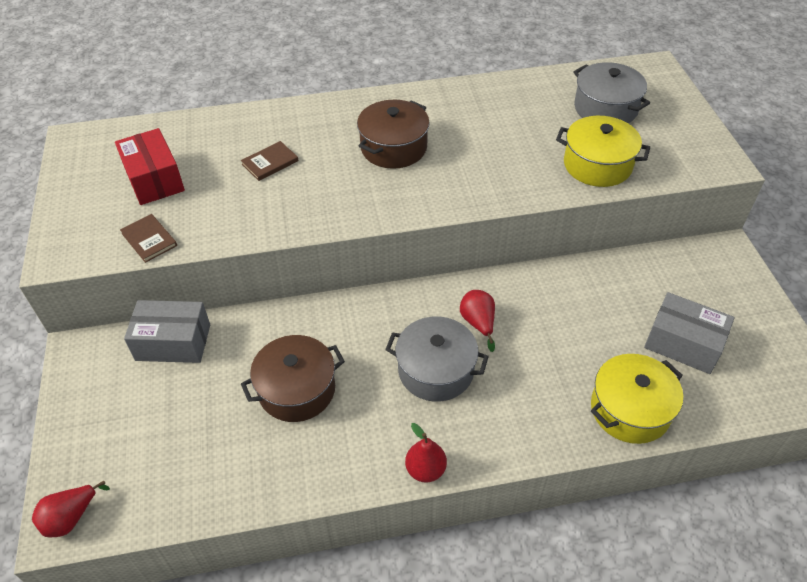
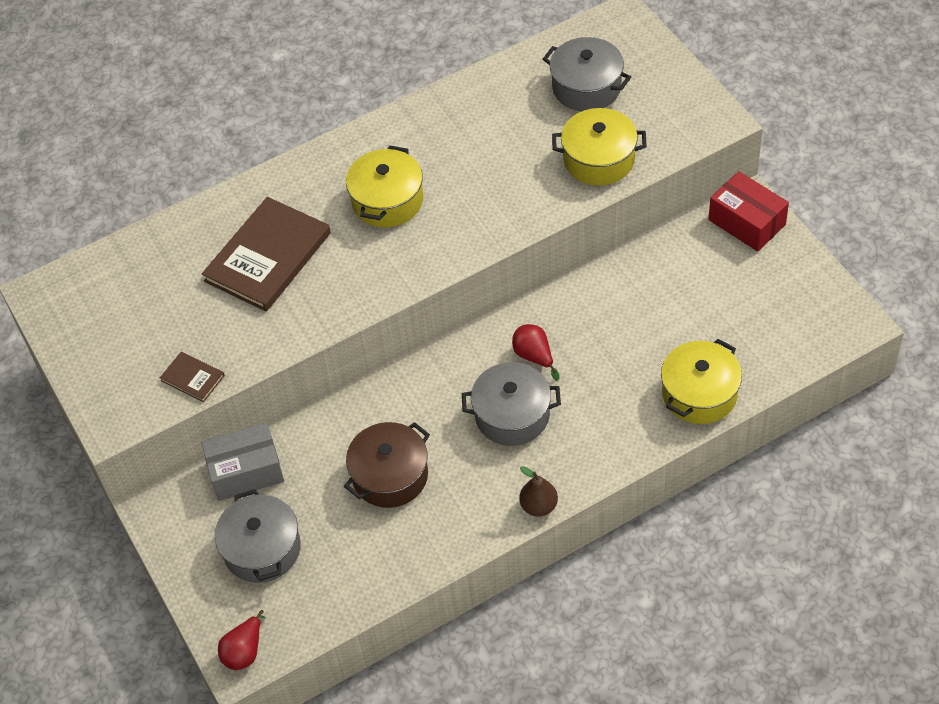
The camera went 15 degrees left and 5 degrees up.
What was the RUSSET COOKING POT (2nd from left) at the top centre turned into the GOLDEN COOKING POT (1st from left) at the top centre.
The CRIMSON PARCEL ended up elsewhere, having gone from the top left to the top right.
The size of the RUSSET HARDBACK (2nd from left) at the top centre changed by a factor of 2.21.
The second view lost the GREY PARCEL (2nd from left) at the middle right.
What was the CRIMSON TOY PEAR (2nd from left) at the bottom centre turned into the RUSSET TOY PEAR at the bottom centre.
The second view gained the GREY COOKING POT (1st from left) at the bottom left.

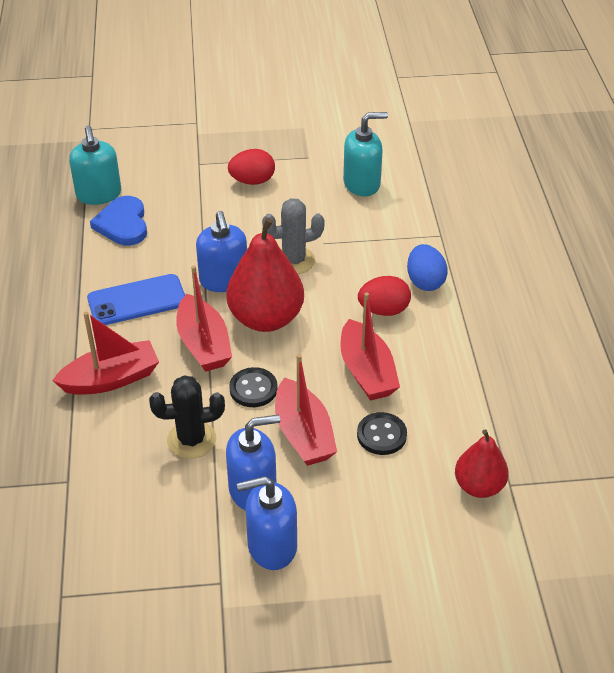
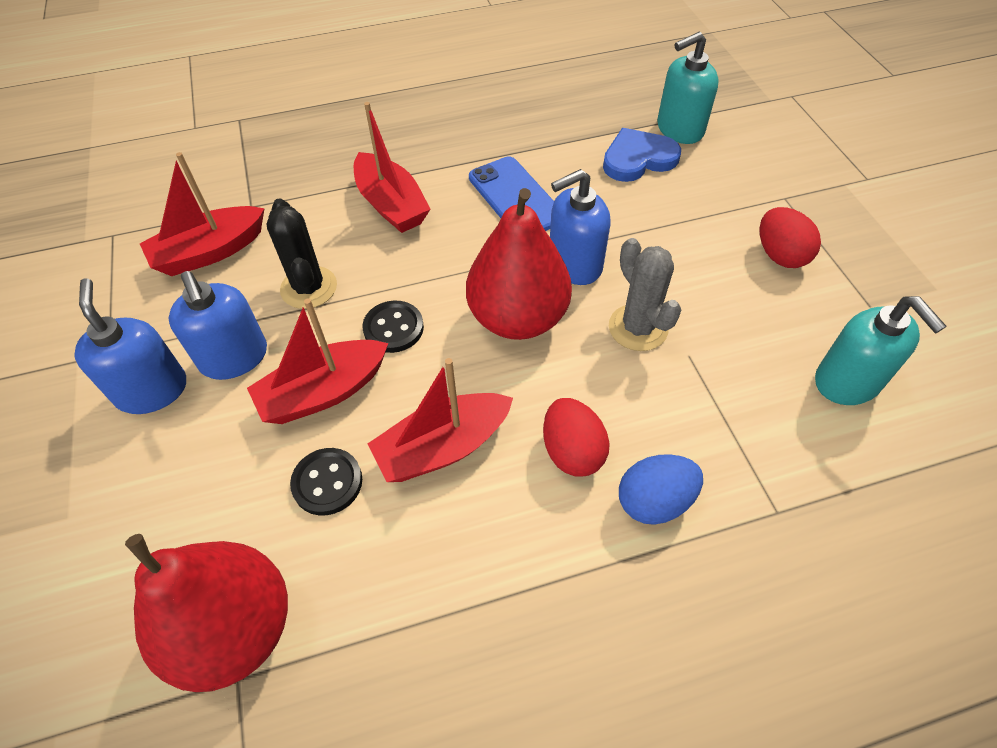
The camera went 80 degrees right and 10 degrees up.
The CRIMSON SAILBOAT (2nd from left in the first image) ended up elsewhere, having gone from the middle left to the top left.
The size of the CRIMSON TOY PEAR (2nd from left in the first image) at the bottom right changed by a factor of 1.67.

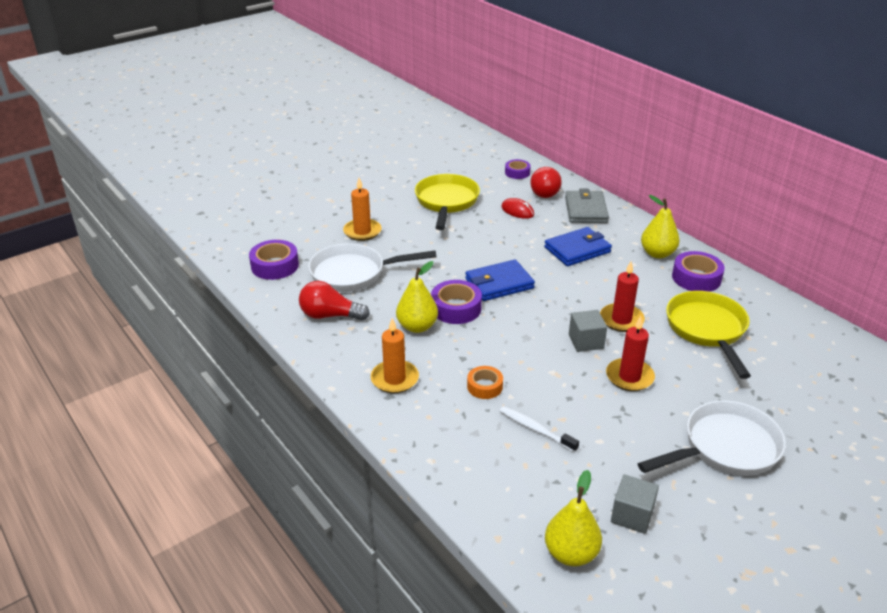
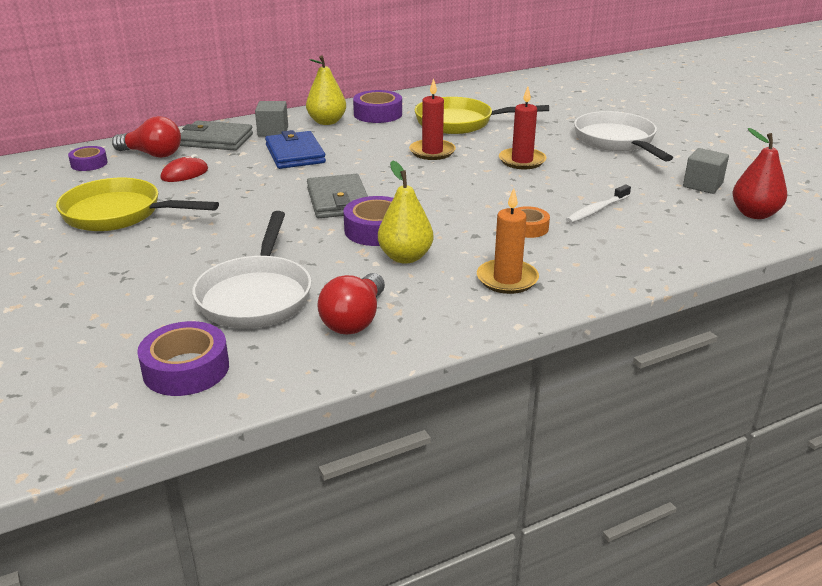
The camera went 80 degrees left and 5 degrees down.
The second view lost the ORANGE WAX CANDLE (1st from left) at the centre.
What was the BLUE WALLET (1st from left) at the centre turned into the GREY WALLET (2nd from left) at the centre.
The GREY CUBE (1st from left) ended up elsewhere, having gone from the centre to the top left.
What was the GOLDEN TOY PEAR (2nd from left) at the bottom centre turned into the CRIMSON TOY PEAR at the top right.

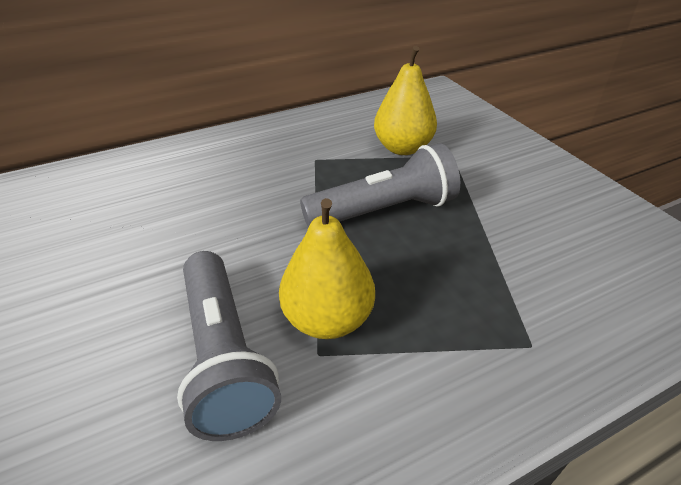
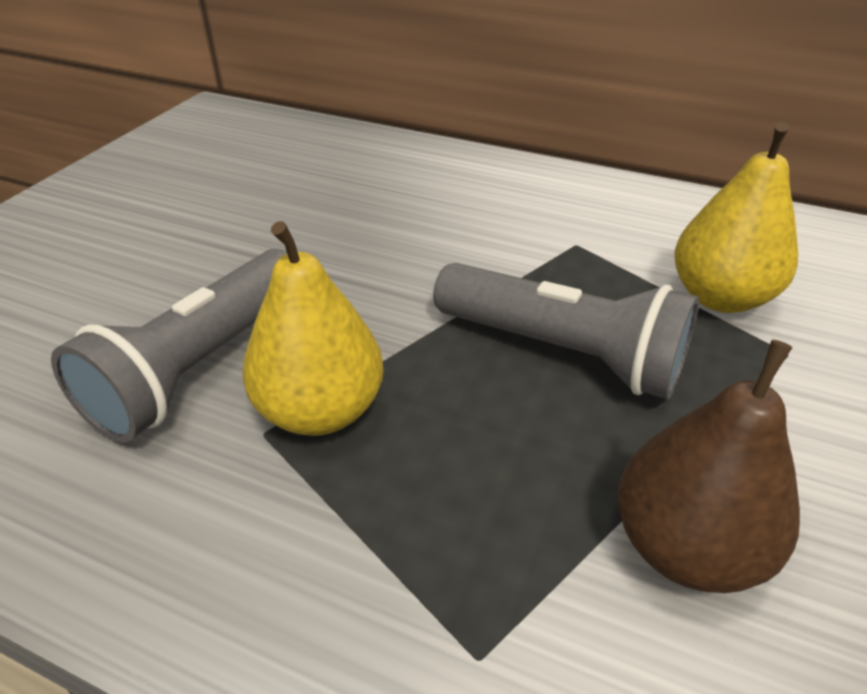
The camera went 50 degrees right and 0 degrees up.
The second view gained the RUSSET TOY PEAR at the bottom right.

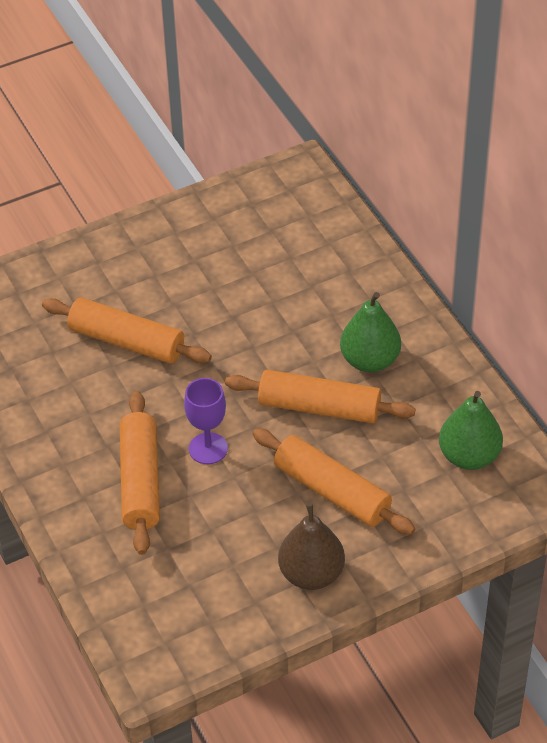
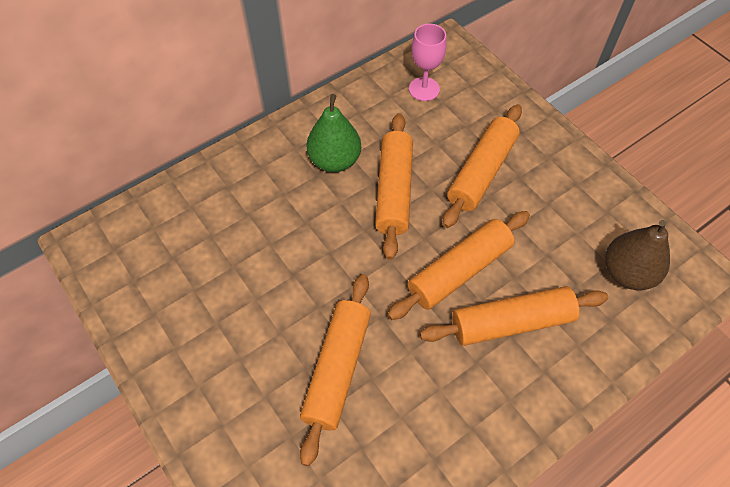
The camera went 100 degrees left and 10 degrees up.
Where the PURPLE WINE GLASS stood at the centre, the ORANGE DOUGH ROLLER (3rd from left) came to stand at the centre.
Where the GREEN TOY PEAR (2nd from left) stood at the middle right, the ROSE-PINK WINE GLASS came to stand at the top centre.
The RUSSET TOY PEAR ended up elsewhere, having gone from the bottom centre to the middle right.

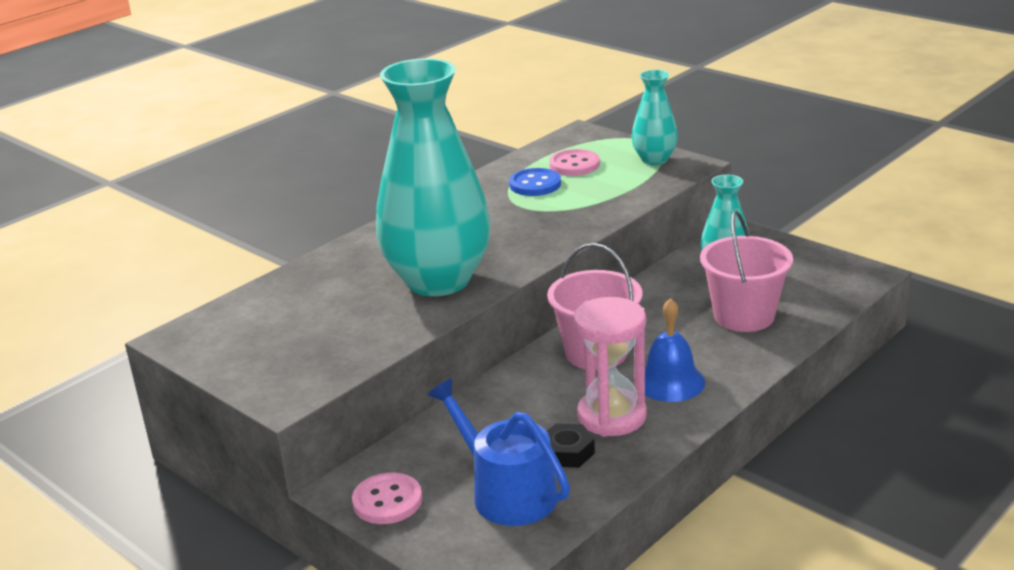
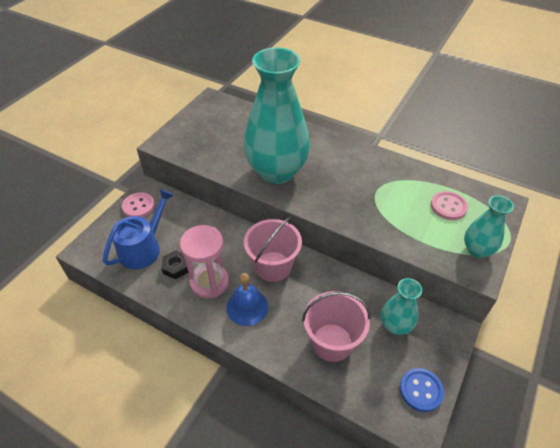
The camera went 75 degrees right and 20 degrees up.
The BLUE BUTTON ended up elsewhere, having gone from the top centre to the bottom right.

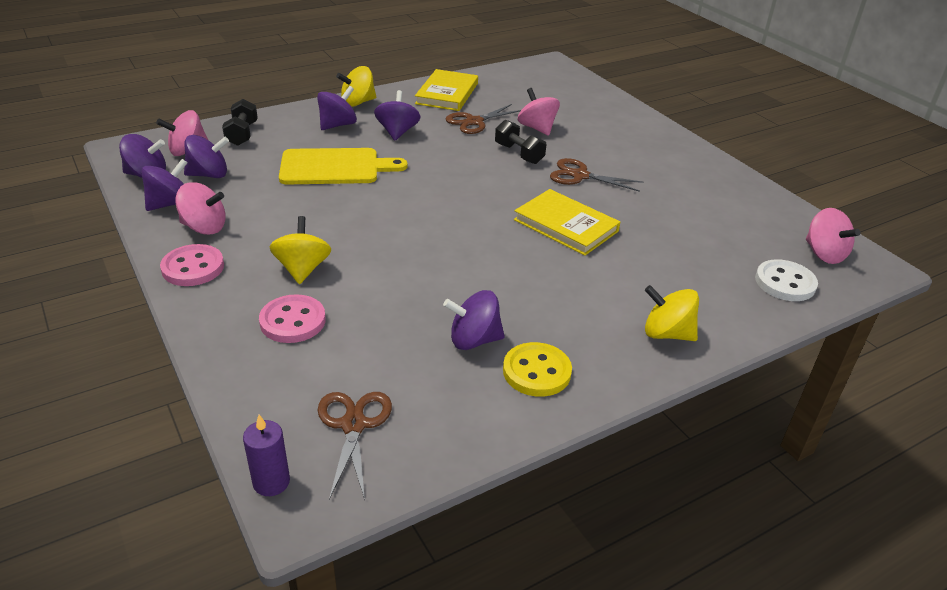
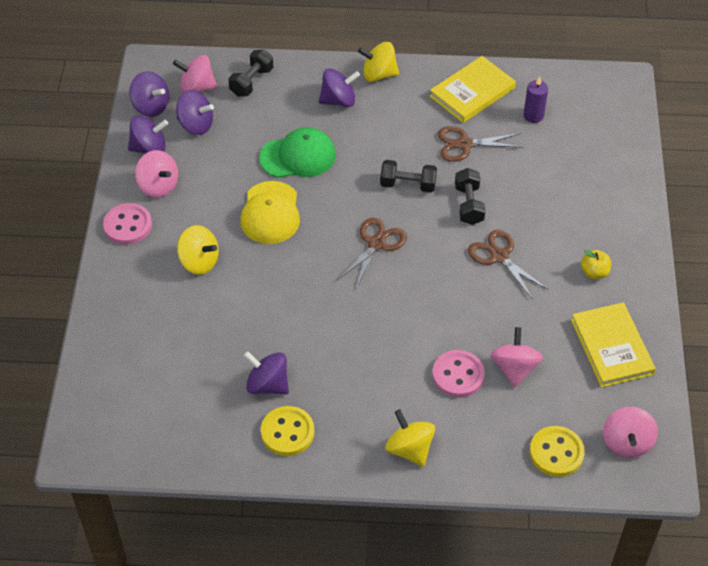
The camera went 35 degrees right and 15 degrees up.
The ROSE-PINK TOY TOP (3rd from left) ended up elsewhere, having gone from the top centre to the middle right.
The second view lost the PURPLE TOY TOP (5th from left) at the top centre.
Where the GOLDEN CUTTING BOARD stood at the top centre, the GREEN BASEBALL CAP came to stand at the top centre.
The GOLDEN HARDBACK (2nd from left) ended up elsewhere, having gone from the centre to the middle right.
The GOLDEN TOY TOP (1st from left) at the middle left ended up facing another way, 90 degrees clockwise from before.
What was the WHITE BUTTON at the middle right turned into the GOLDEN BUTTON (2nd from left) at the bottom right.
The ROSE-PINK BUTTON (2nd from left) ended up elsewhere, having gone from the middle left to the centre.
The RUSSET SHEARS (1st from left) ended up elsewhere, having gone from the bottom centre to the centre.
The PURPLE WAX CANDLE ended up elsewhere, having gone from the bottom left to the top right.
The second view gained the JET-BLACK FREE WEIGHT (2nd from left) at the top centre.
The second view gained the GOLDEN BASEBALL CAP at the centre.
The second view gained the GOLDEN TOY APPLE at the middle right.

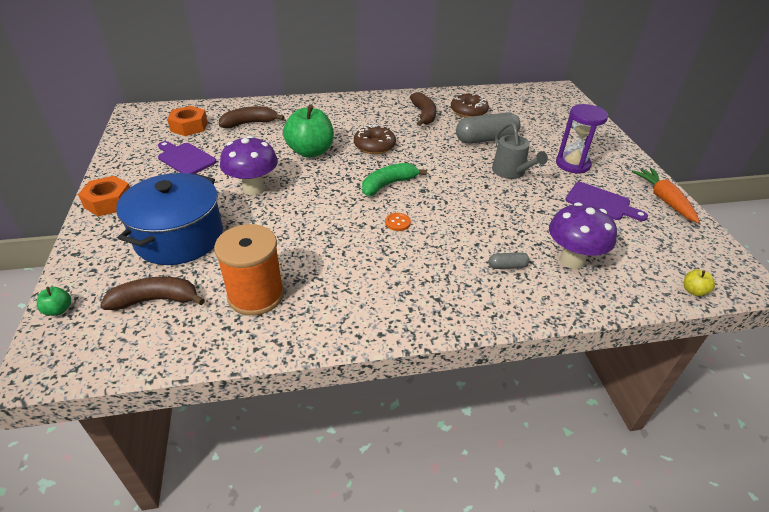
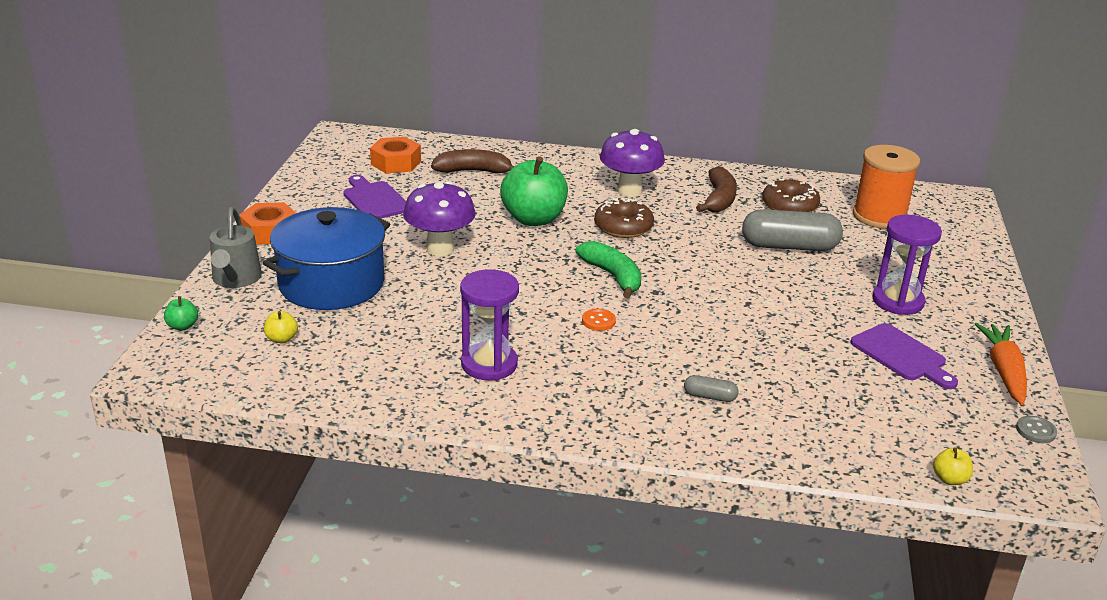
The camera went 20 degrees right and 10 degrees down.
The GREY WATERING POT ended up elsewhere, having gone from the top right to the middle left.
The GREEN TOY BANANA at the centre ended up facing another way, 75 degrees clockwise from before.
The PURPLE MUSHROOM (2nd from left) ended up elsewhere, having gone from the middle right to the top centre.
The ORANGE REEL OF THREAD ended up elsewhere, having gone from the middle left to the top right.
Where the RUSSET TOY BANANA (1st from left) stood at the middle left, the GOLDEN TOY APPLE (1st from left) came to stand at the middle left.
The second view gained the PURPLE HOURGLASS (1st from left) at the centre.
The second view gained the GREY BUTTON at the bottom right.

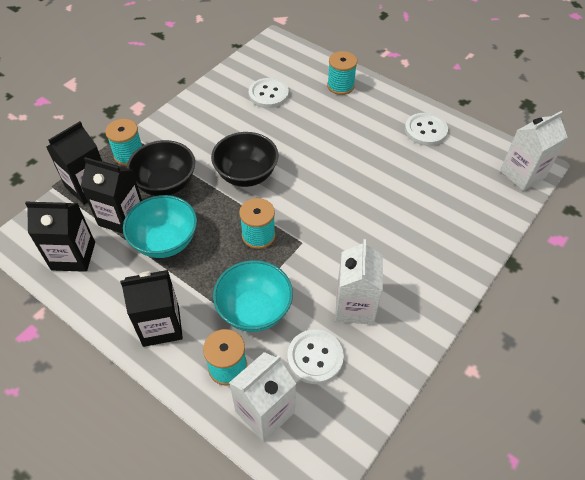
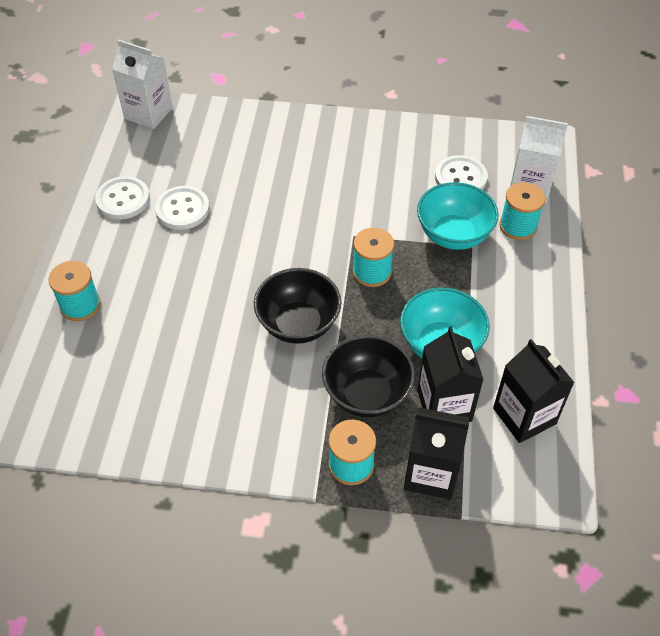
The camera went 120 degrees left and 0 degrees up.
The WHITE BUTTON (1st from left in the first image) ended up elsewhere, having gone from the top centre to the top left.
The second view lost the WHITE MILK CARTON (2nd from left) at the centre.
The second view lost the JET-BLACK MILK CARTON (4th from left) at the middle left.

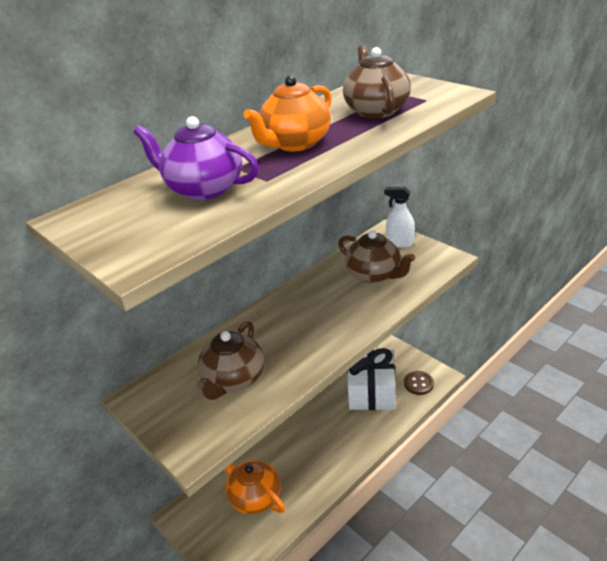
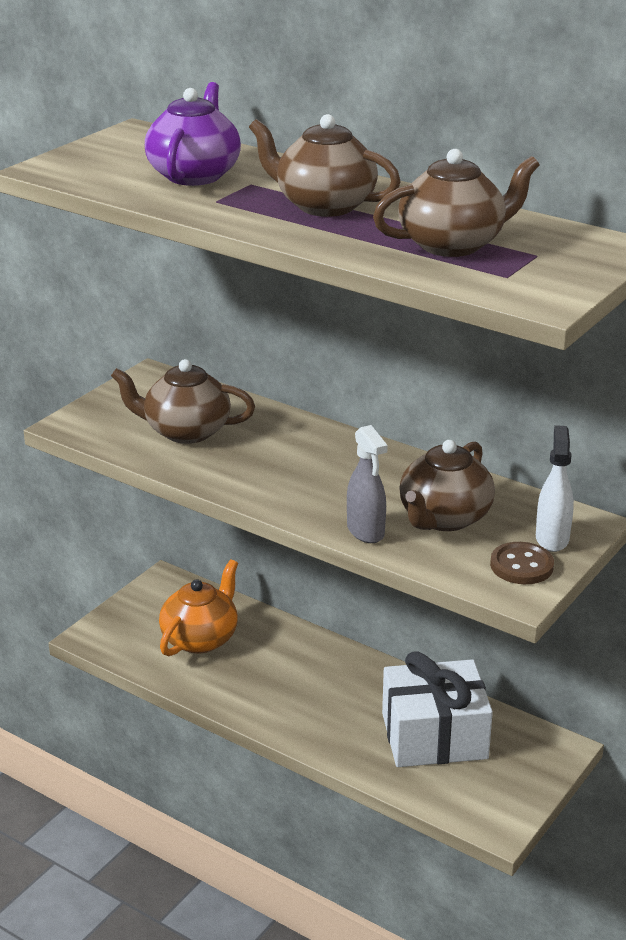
The camera went 75 degrees right and 5 degrees down.
What was the ORANGE TEAPOT (2nd from left) at the top centre turned into the RUSSET TEAPOT (2nd from left) at the top centre.
The RUSSET BUTTON ended up elsewhere, having gone from the bottom right to the middle right.
The second view gained the GREY SPRAYER at the centre.

